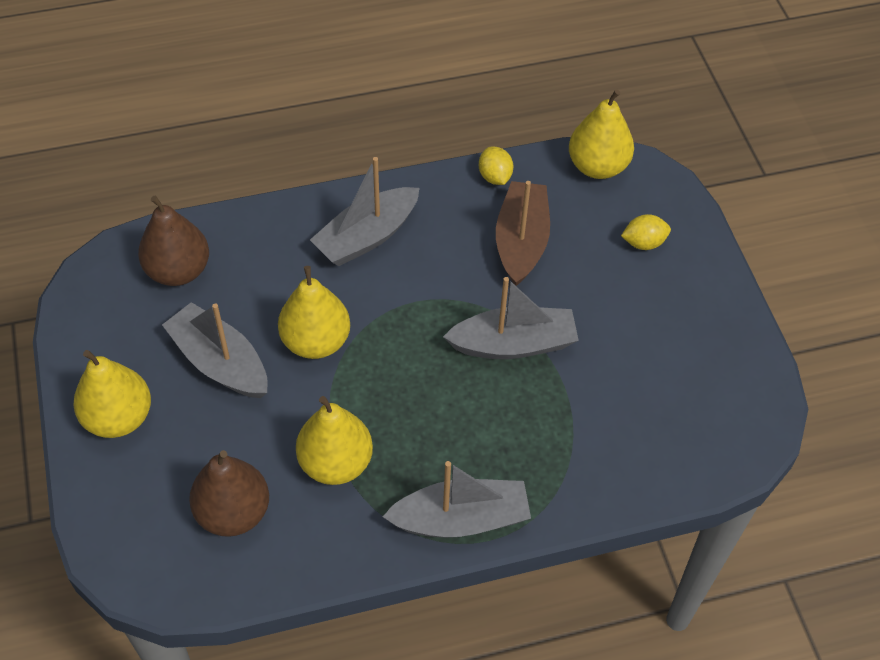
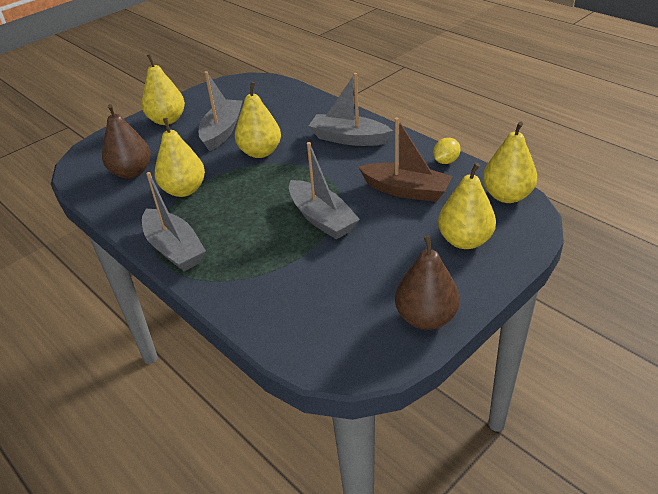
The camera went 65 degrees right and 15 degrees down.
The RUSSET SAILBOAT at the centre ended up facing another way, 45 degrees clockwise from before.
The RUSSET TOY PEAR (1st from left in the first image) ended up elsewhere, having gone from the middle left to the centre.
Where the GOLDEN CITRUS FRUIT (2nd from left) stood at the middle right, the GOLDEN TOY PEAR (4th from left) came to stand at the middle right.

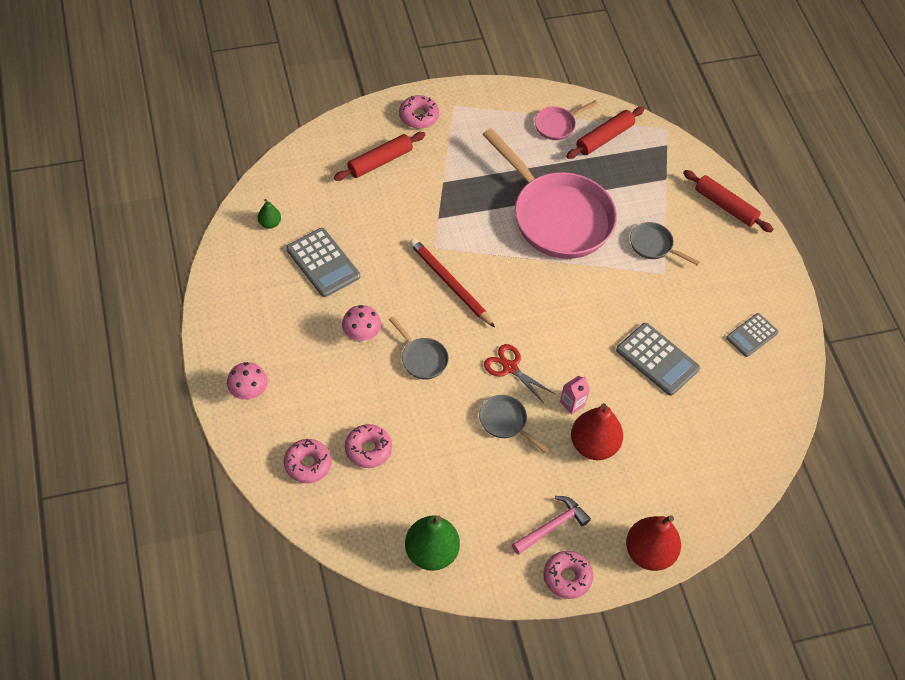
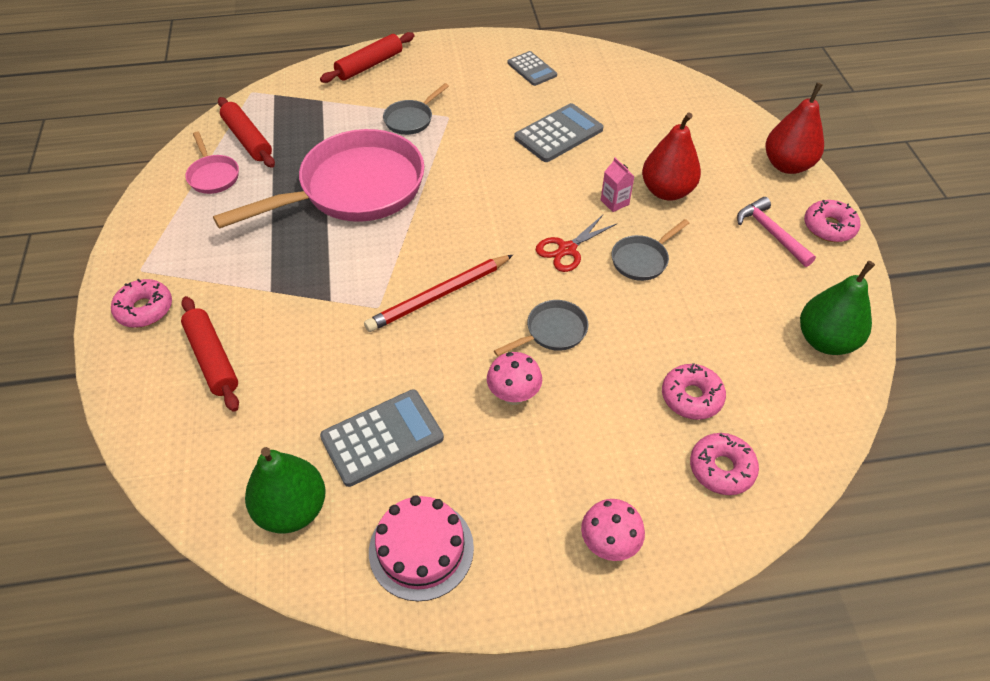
The camera went 80 degrees left and 5 degrees down.
The size of the GREEN TOY PEAR (1st from left) at the top left changed by a factor of 2.02.
The second view gained the ROSE-PINK CAKE at the bottom centre.

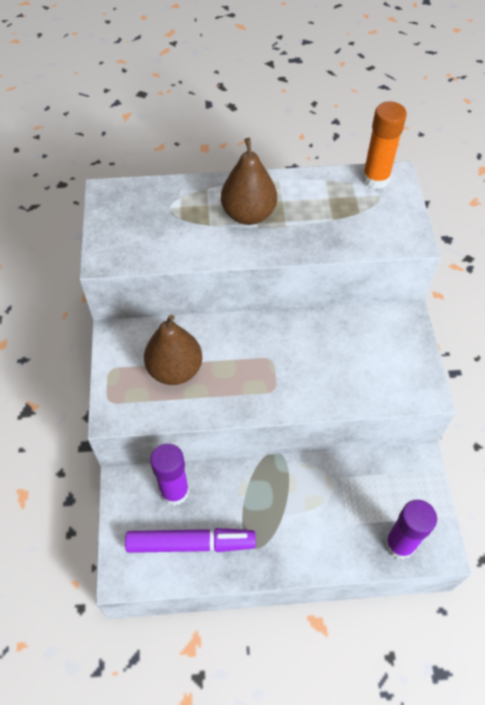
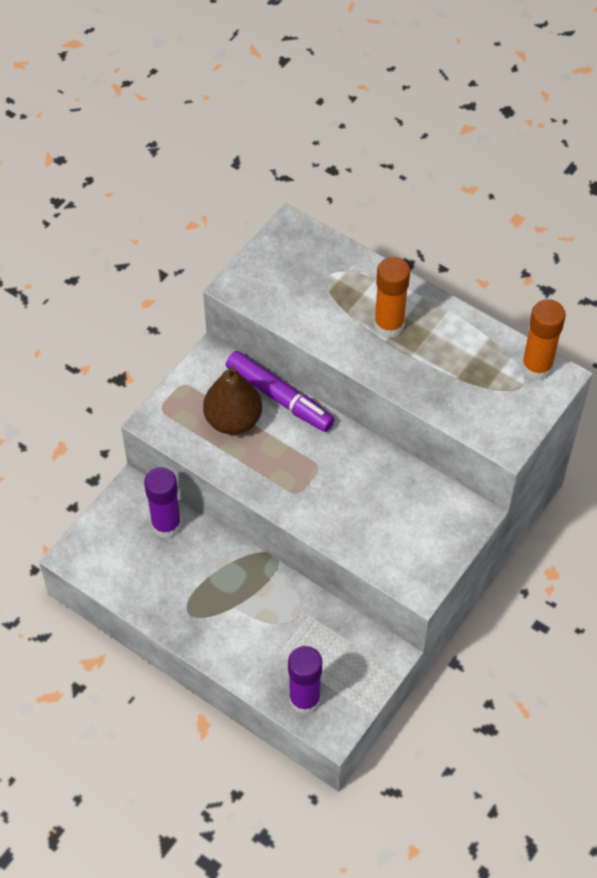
The camera went 40 degrees right and 0 degrees up.
Where the RUSSET TOY PEAR (2nd from left) stood at the top centre, the ORANGE GLUE STICK (1st from left) came to stand at the centre.
The PURPLE MARKER ended up elsewhere, having gone from the bottom centre to the centre.

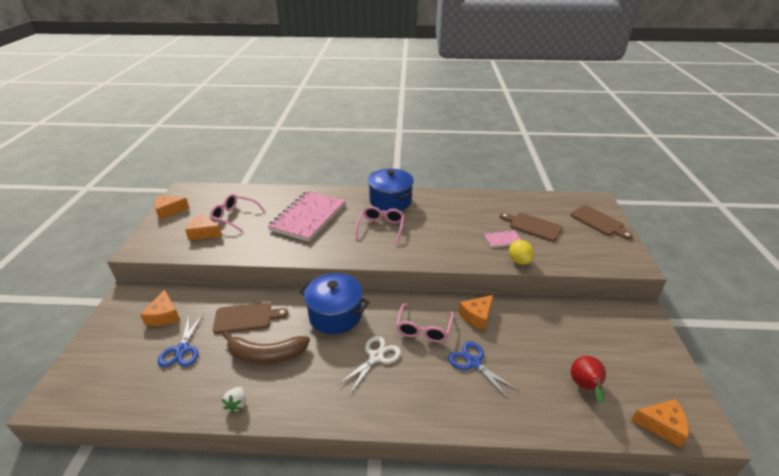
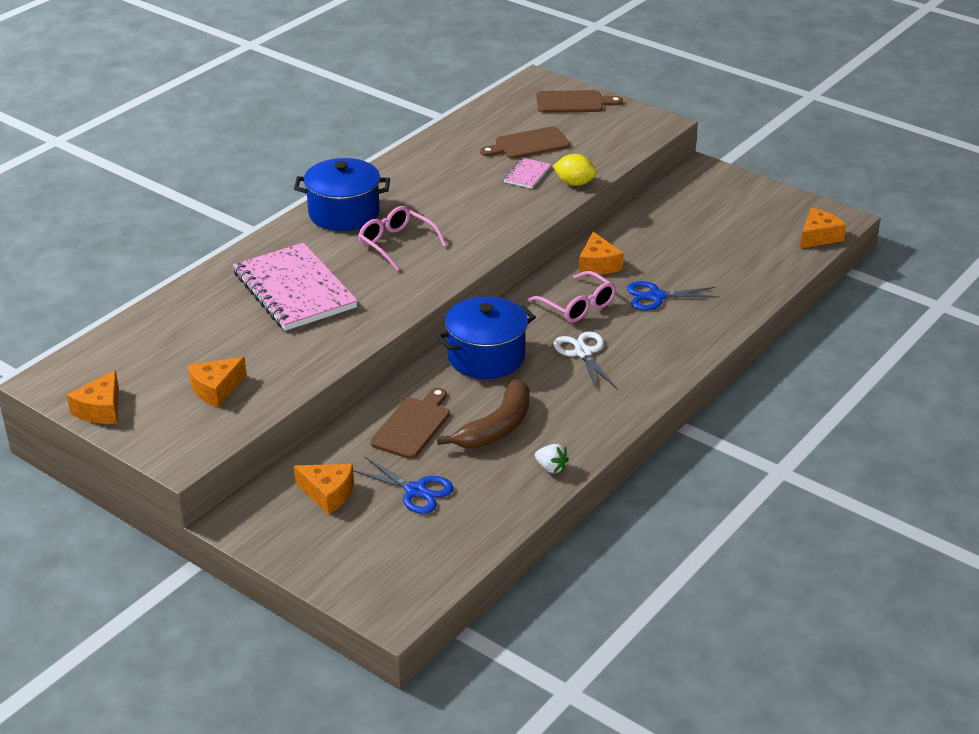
The camera went 55 degrees left and 0 degrees up.
The second view lost the ROSE-PINK SPECTACLES (1st from left) at the middle left.
The second view lost the CRIMSON TOY PEAR at the bottom right.

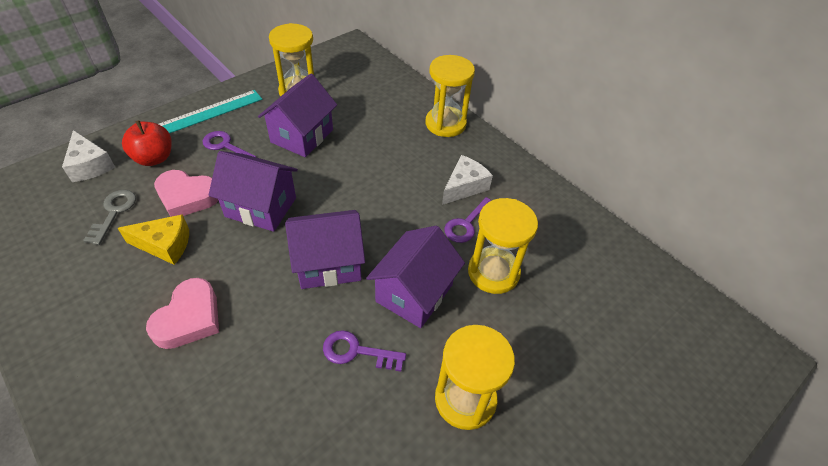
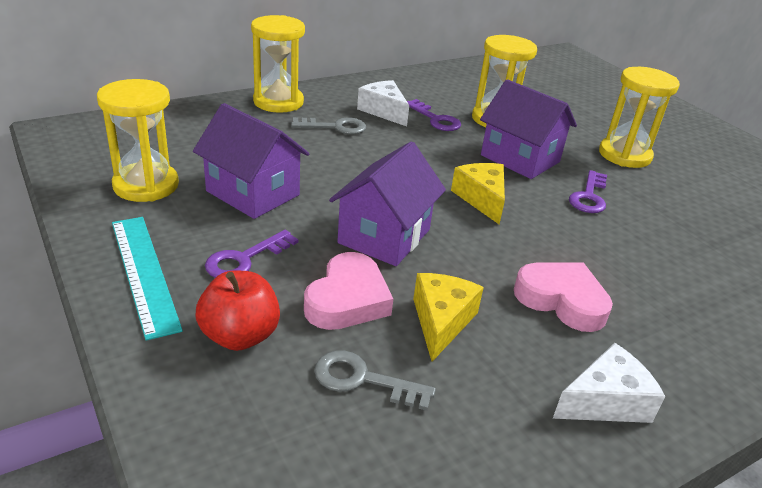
The camera went 80 degrees left and 15 degrees down.
The WHITE CHEESE (1st from left in the first image) ended up elsewhere, having gone from the middle left to the bottom right.
Where the PURPLE HOUSE (3rd from left) stood at the centre, the GOLDEN CHEESE (2nd from left) came to stand at the centre.
The second view gained the GREY LATCHKEY (1st from left) at the top centre.

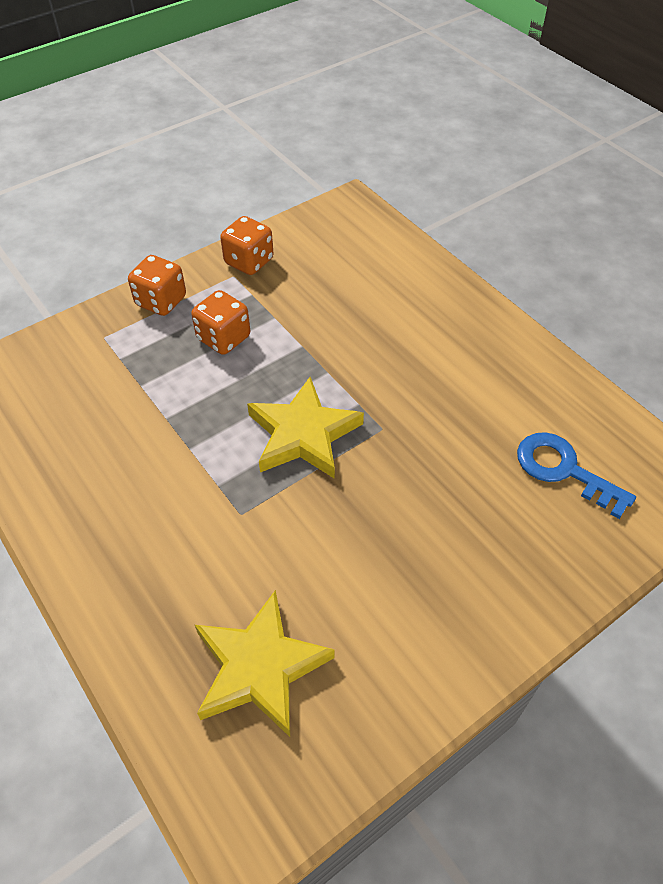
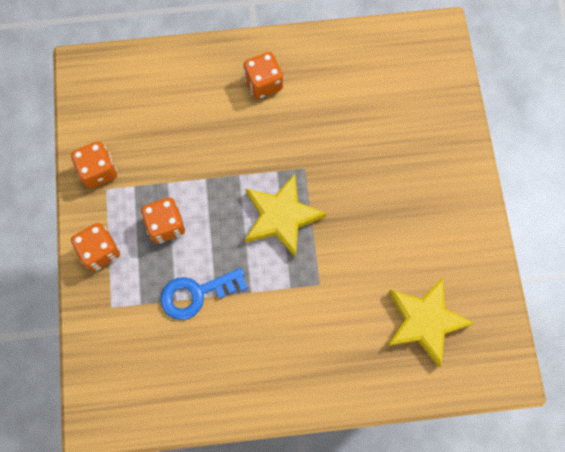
The camera went 60 degrees left and 20 degrees up.
The BLUE LATCHKEY ended up elsewhere, having gone from the middle right to the centre.
The second view gained the ORANGE GAME DIE (4th from left) at the top centre.

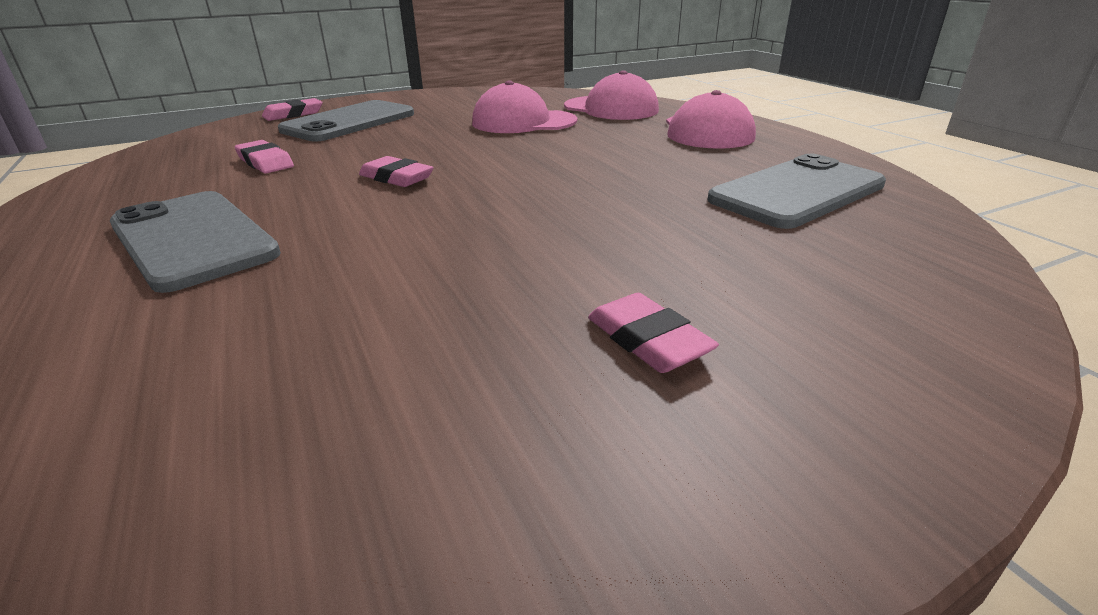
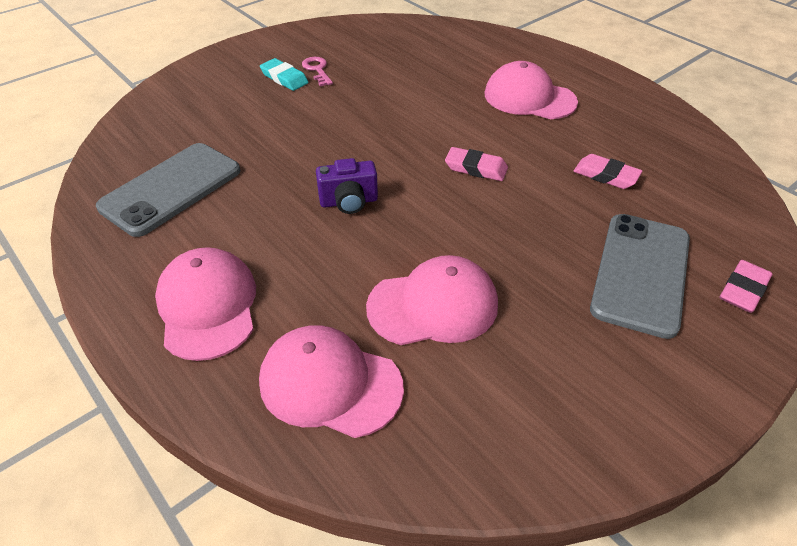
The camera went 165 degrees right and 15 degrees up.
Where the GREY MOBILE PHONE (1st from left) stood at the middle left, the ROSE-PINK BASEBALL CAP (4th from left) came to stand at the top centre.
What was the ROSE-PINK ERASER (4th from left) at the centre turned into the TURQUOISE ERASER at the top centre.
The second view gained the ROSE-PINK LATCHKEY at the top centre.
The second view gained the PURPLE COMPACT CAMERA at the centre.

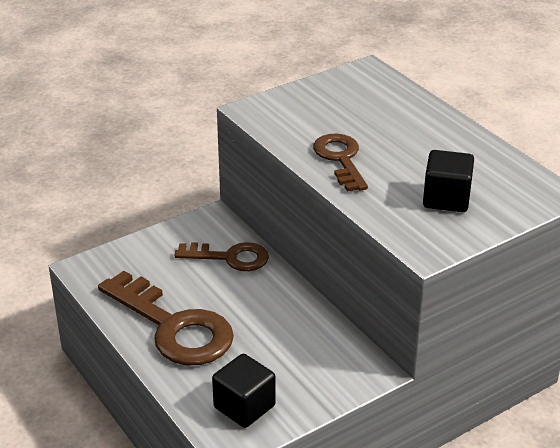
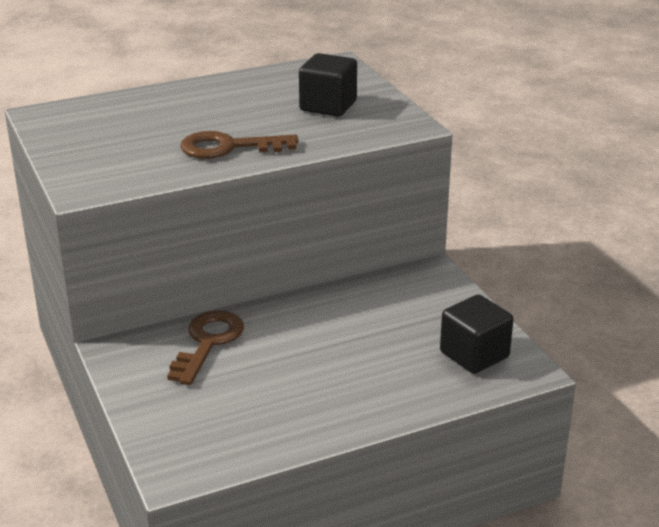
The camera went 80 degrees left and 5 degrees down.
The second view lost the RUSSET LATCHKEY (1st from left) at the bottom left.

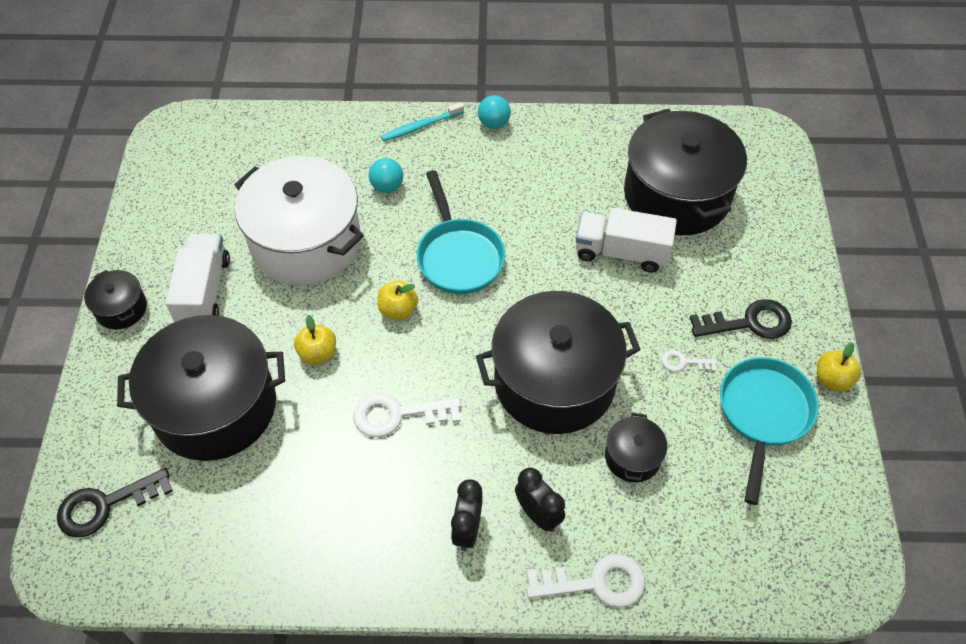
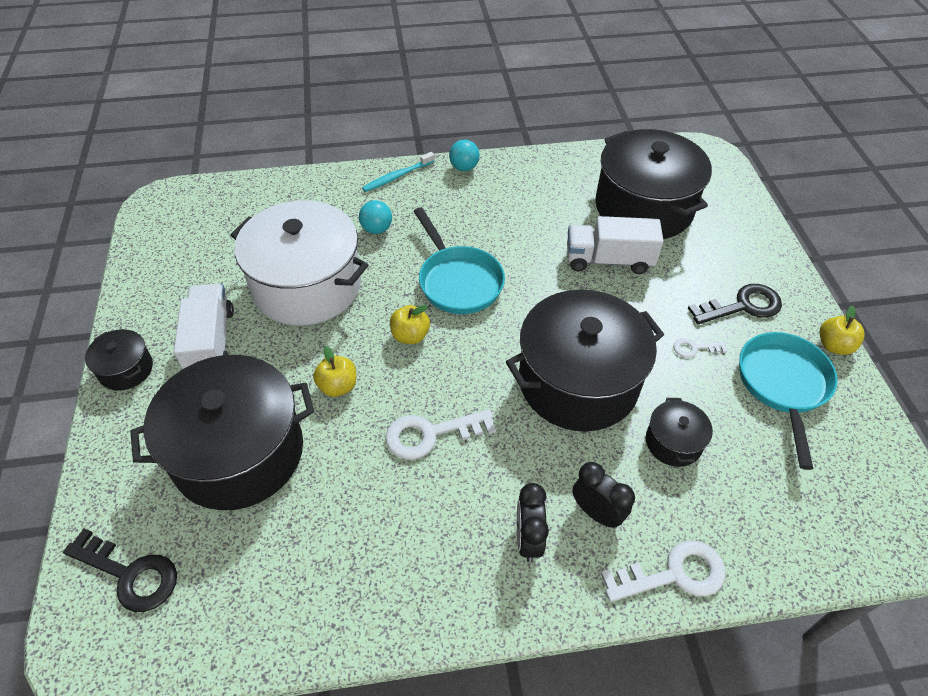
The camera went 10 degrees left and 5 degrees down.
The JET-BLACK LATCHKEY (1st from left) at the bottom left ended up facing another way, 120 degrees counterclockwise from before.

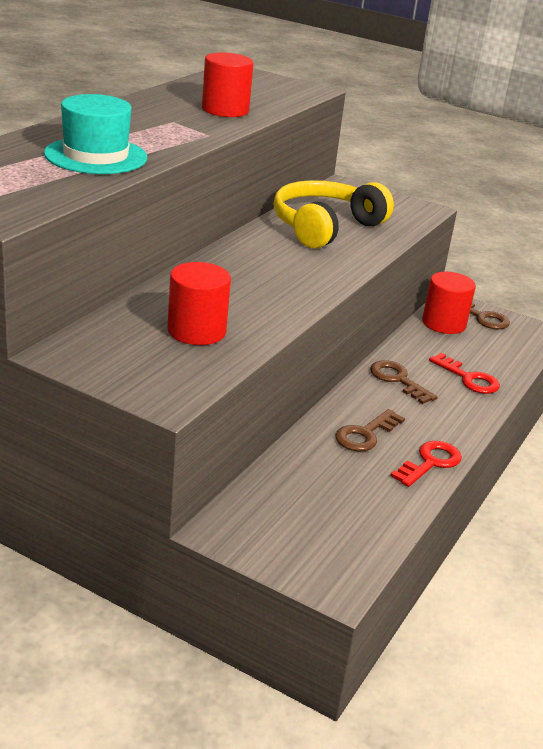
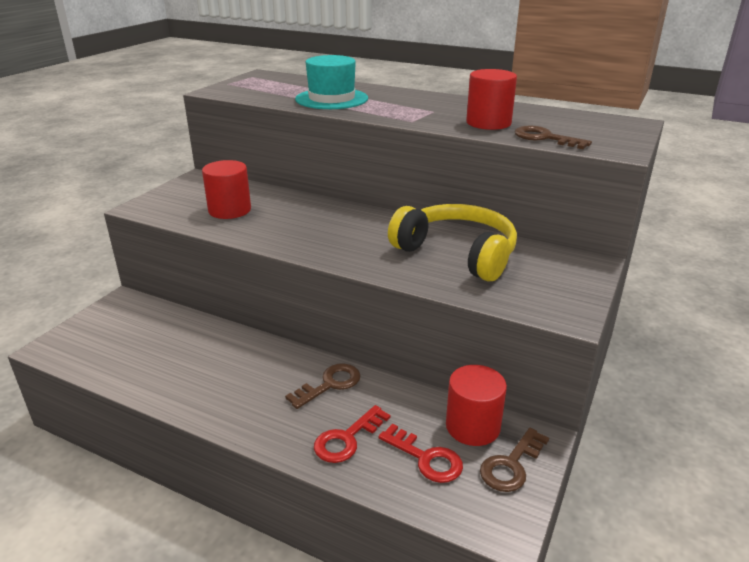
The camera went 90 degrees right and 0 degrees up.
The RUSSET LATCHKEY (1st from left in the first image) ended up elsewhere, having gone from the middle right to the top right.
The CRIMSON LATCHKEY (1st from left in the first image) ended up elsewhere, having gone from the middle right to the bottom centre.

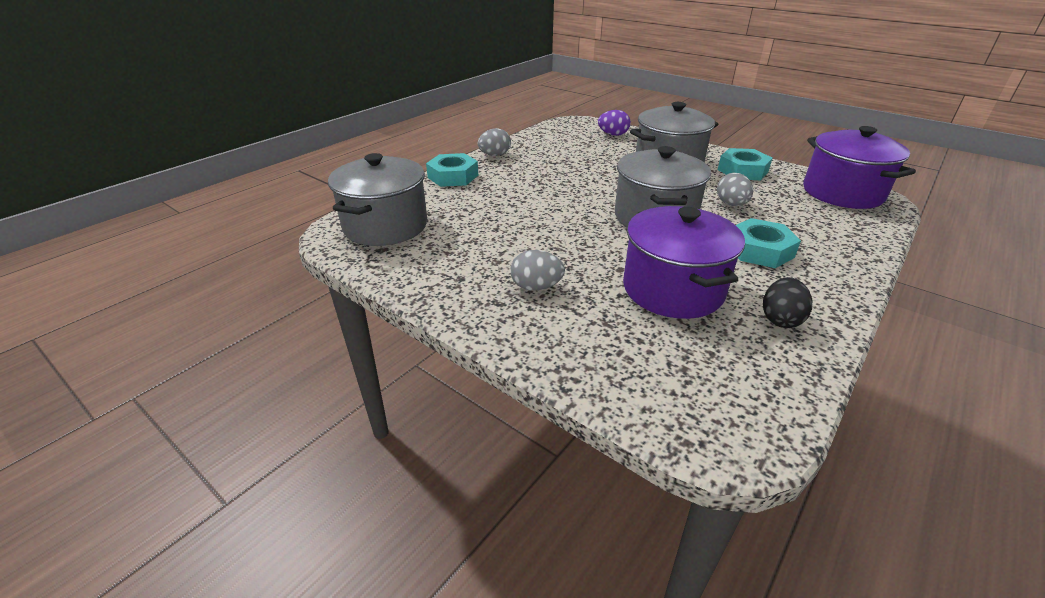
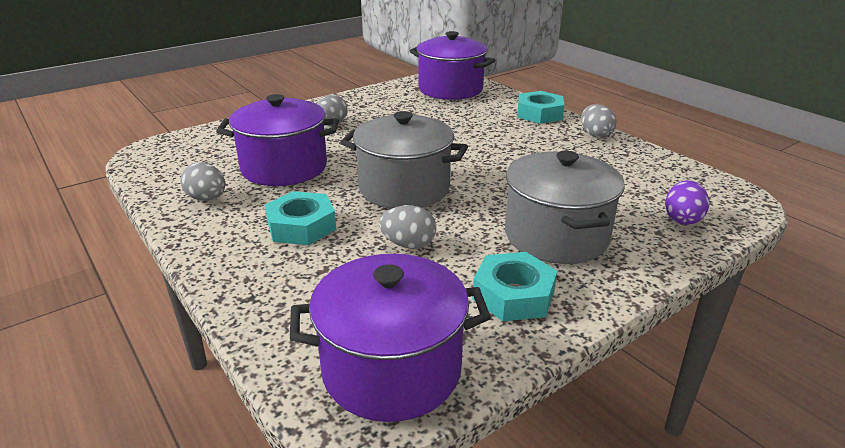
The camera went 105 degrees right and 5 degrees down.
What was the GREY COOKING POT (1st from left) at the top centre turned into the PURPLE COOKING POT (3rd from left) at the top centre.
What was the JET-BLACK TOY EGG at the middle right turned into the GREY TOY EGG (1st from left) at the middle left.

